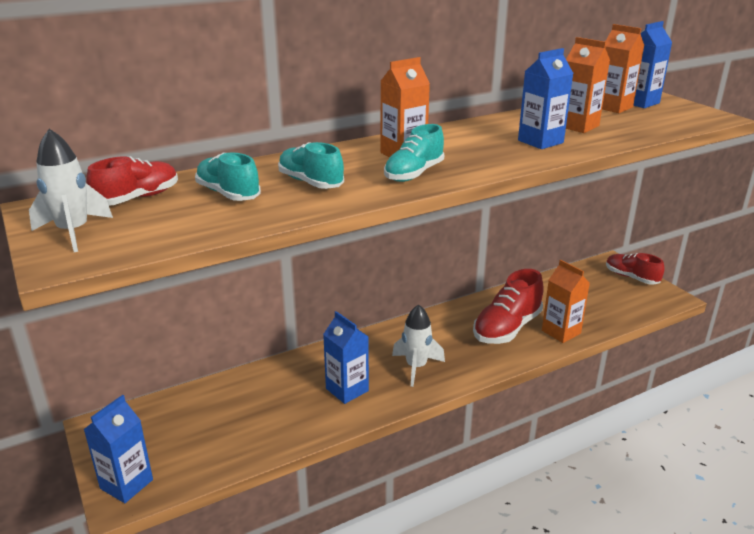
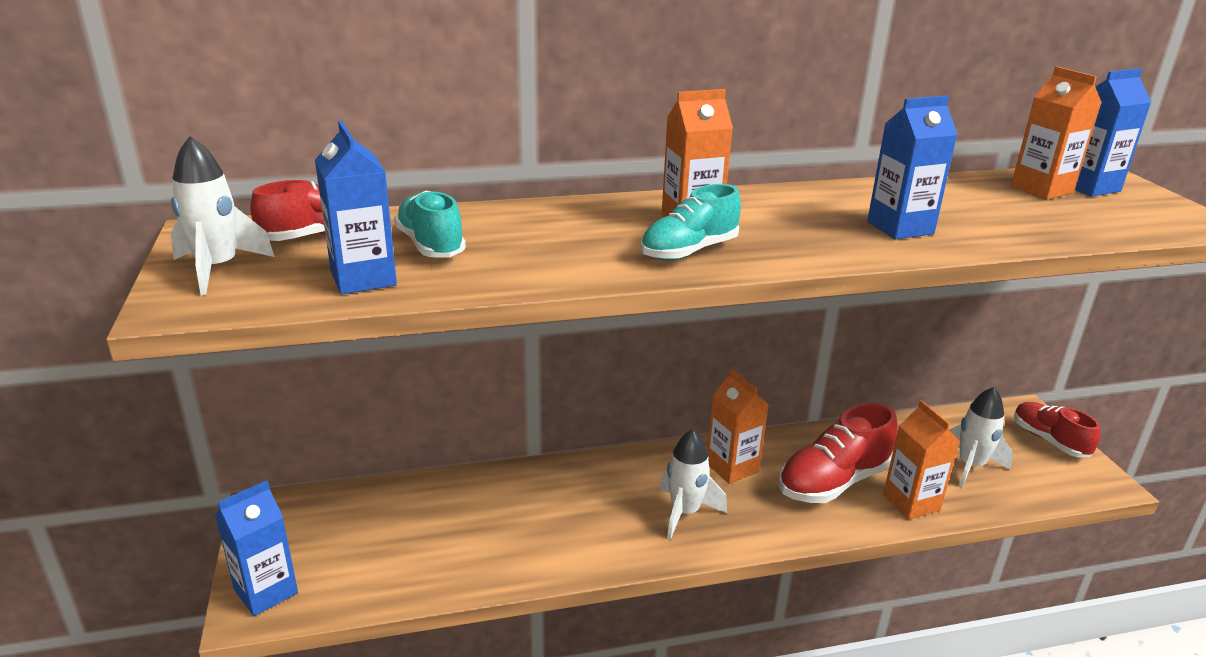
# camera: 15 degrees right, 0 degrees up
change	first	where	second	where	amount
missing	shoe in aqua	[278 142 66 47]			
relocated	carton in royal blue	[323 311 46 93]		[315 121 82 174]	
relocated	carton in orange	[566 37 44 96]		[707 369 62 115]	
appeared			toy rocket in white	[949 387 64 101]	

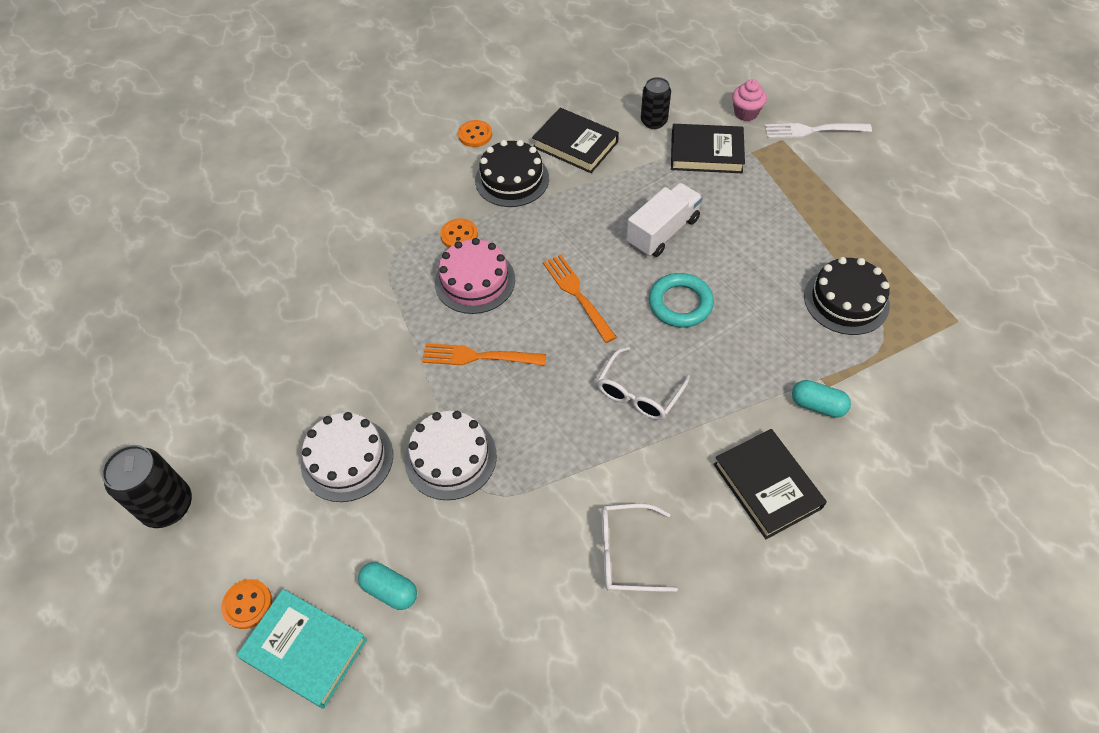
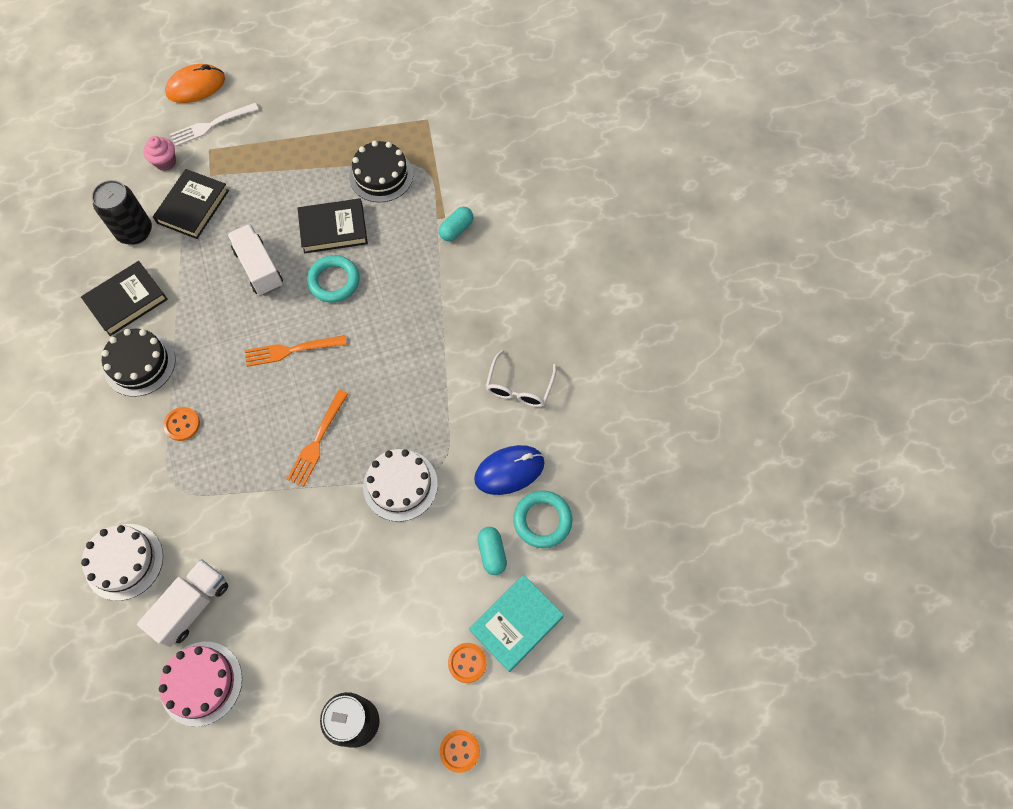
# camera: 75 degrees left, 10 degrees up
change	first	where	second	where	amount
relocated	layer cake in white	[301 412 92 90]		[81 524 82 77]	
spun	capsule in aqua	[358 562 59 48]		[478 527 29 48]	60 degrees counterclockwise
relocated	layer cake in rosy	[435 238 80 76]		[159 642 83 84]	
relocated	sewing button in orange	[458 120 34 27]		[440 730 40 43]	
missing	glasses in white	[597 347 93 73]			
size	soda can in ebony	[641 77 30 52]		[92 180 60 65]	x1.50
relocated	hardcover in ebony	[713 429 114 110]		[298 198 70 56]	
spun	fork in white	[765 123 107 15]		[170 103 89 43]	45 degrees clockwise
appeared			truck in white	[137 559 91 88]	
appeared			PC mouse in orange	[165 64 60 39]	
appeared			PC mouse in royal blue	[474 445 71 50]	
appeared			ring in aqua	[513 490 59 58]	

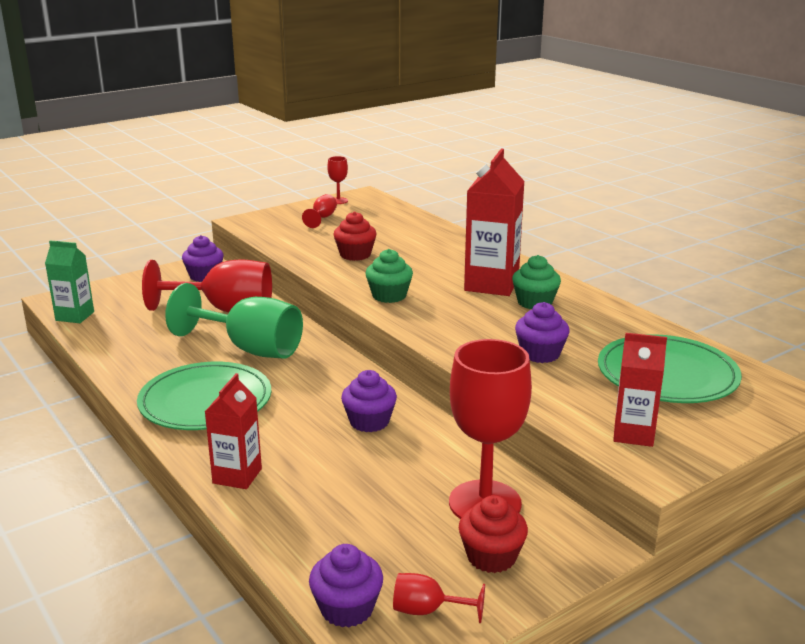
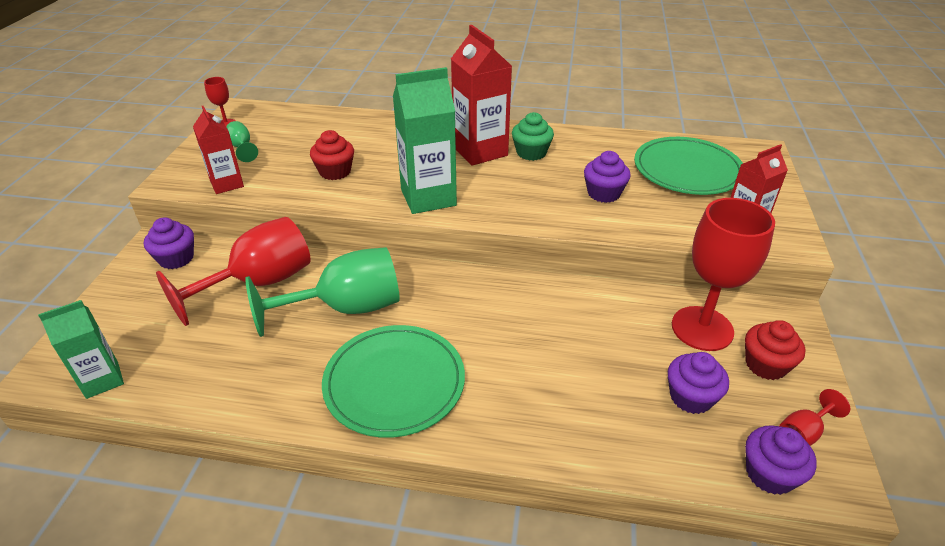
# camera: 45 degrees left, 15 degrees up
change	first	where	second	where	amount
relocated	carton in red	[205 373 57 116]		[193 106 51 88]	
colour	chalice in red	[302 194 35 34]	chalice in leaf-green	[226 121 32 41]	
relocated	cupcake in violet	[341 370 56 62]		[668 352 61 62]	
exchanged	cupcake in leaf-green	[365 249 48 54]	carton in leaf-green	[393 67 64 147]	

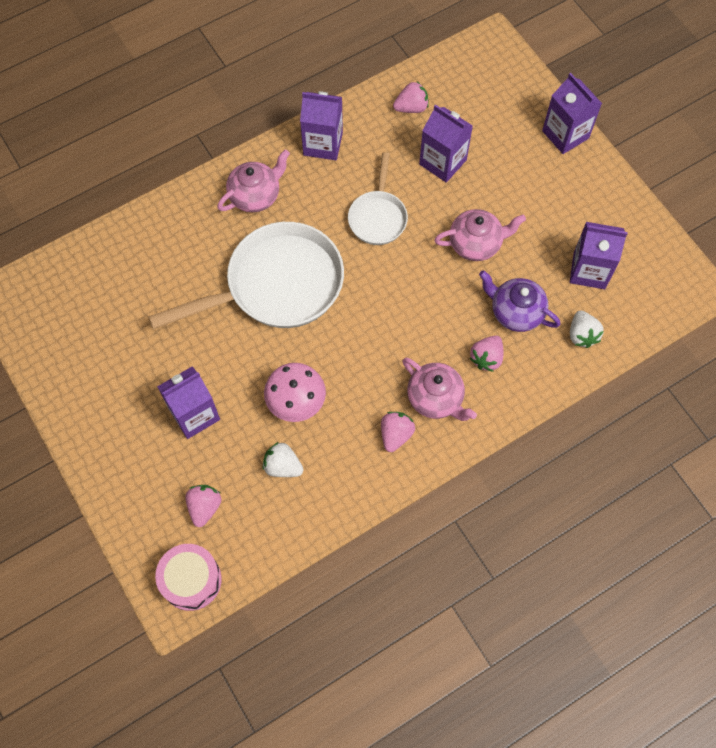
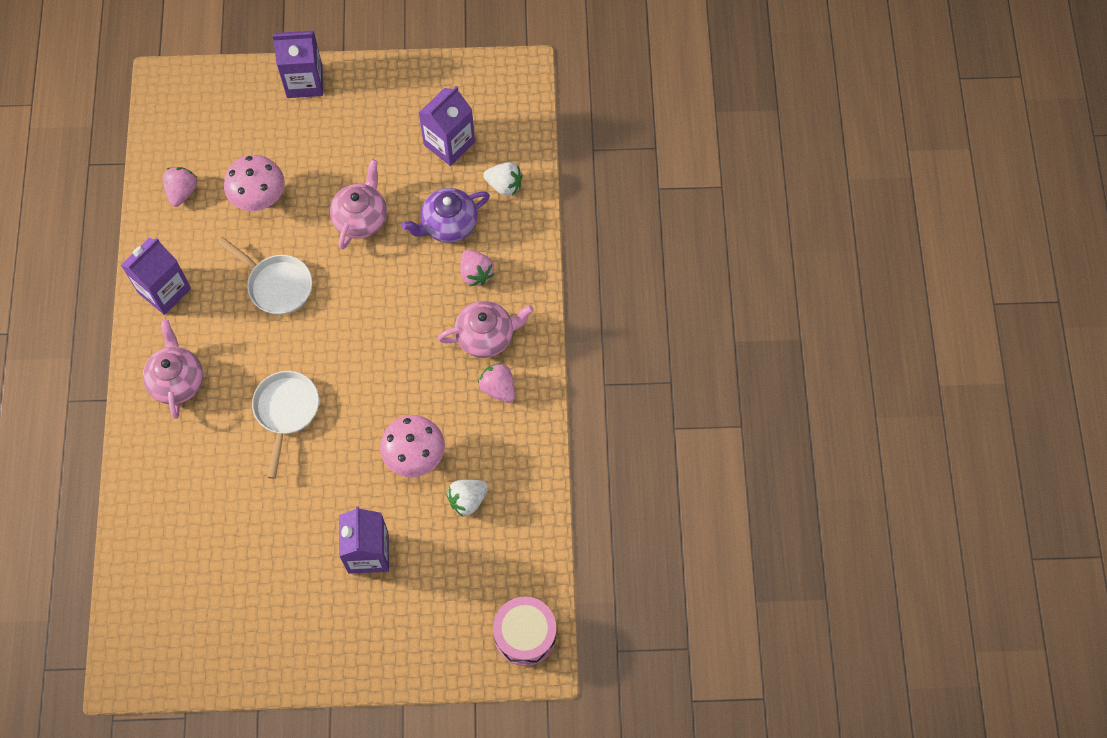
# camera: 60 degrees left, 0 degrees up
change	first	where	second	where	amount
size	frying pan in white	[148 222 196 107]		[252 371 67 108]	x0.53
missing	strawberry in rosy	[185 485 37 42]			
exchanged	carton in violet	[419 105 54 78]	mushroom in rosy	[224 155 60 56]	

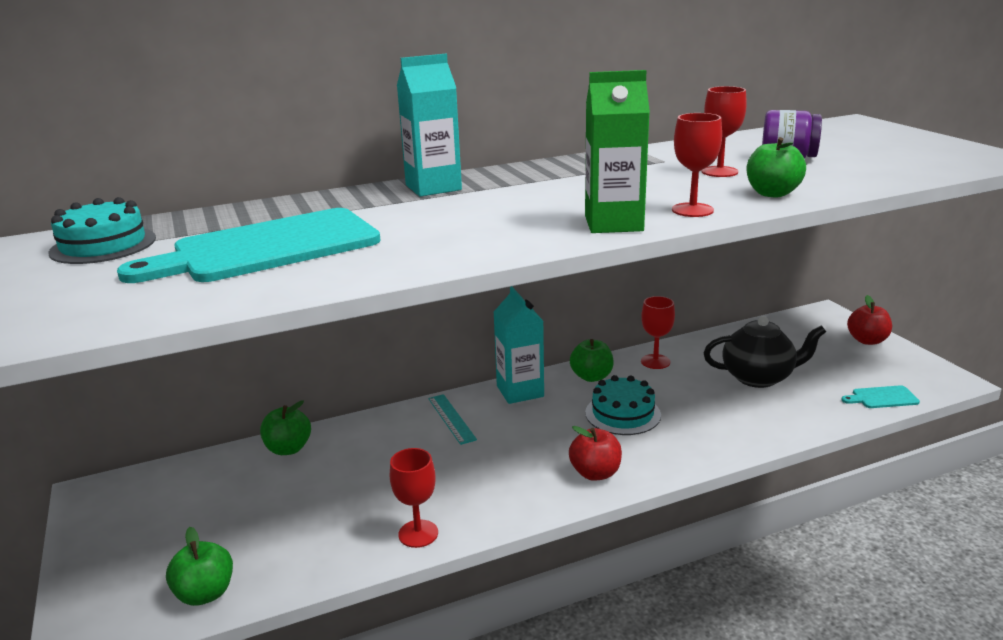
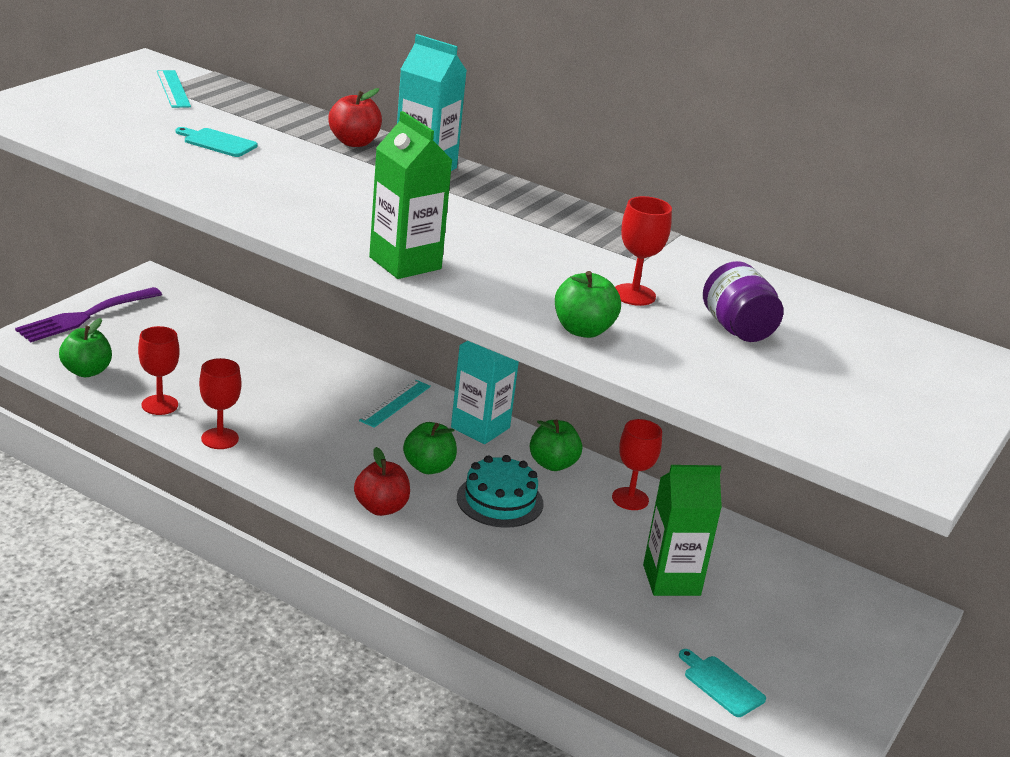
# camera: 50 degrees right, 5 degrees up
change	first	where	second	where	amount
exchanged	layer cake in aqua	[48 197 108 67]	straightedge in aqua	[157 70 34 38]	
size	cutting board in aqua	[117 208 263 75]		[176 127 82 30]	x0.41
relocated	apple fruit in leaf-green	[260 400 51 55]		[403 422 54 52]	
relocated	chalice in red	[672 113 50 104]		[138 326 42 89]	
exchanged	china teapot in ebony	[704 316 122 72]	carton in leaf-green	[643 465 79 131]	
relocated	apple fruit in red	[847 295 45 50]		[328 88 54 59]	
appeared			fork in violet	[15 287 147 55]	

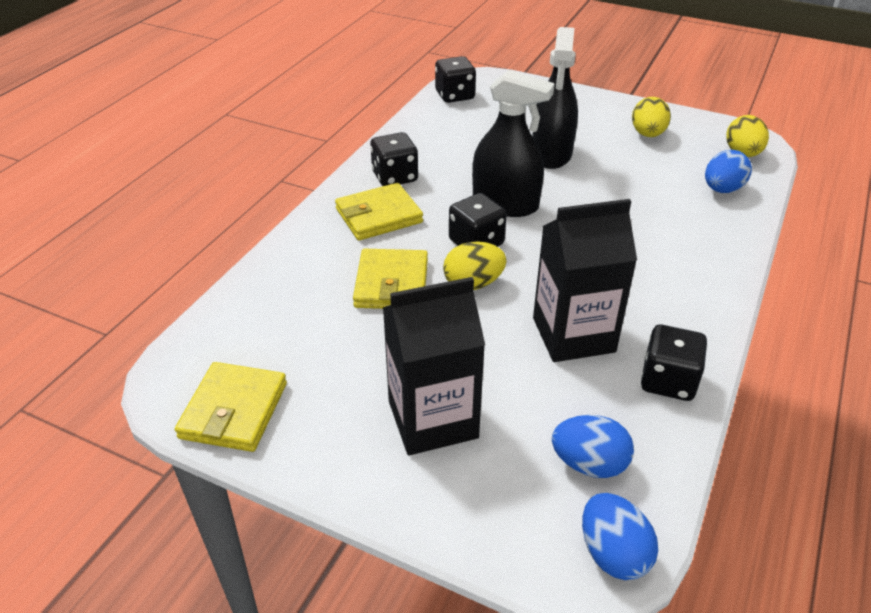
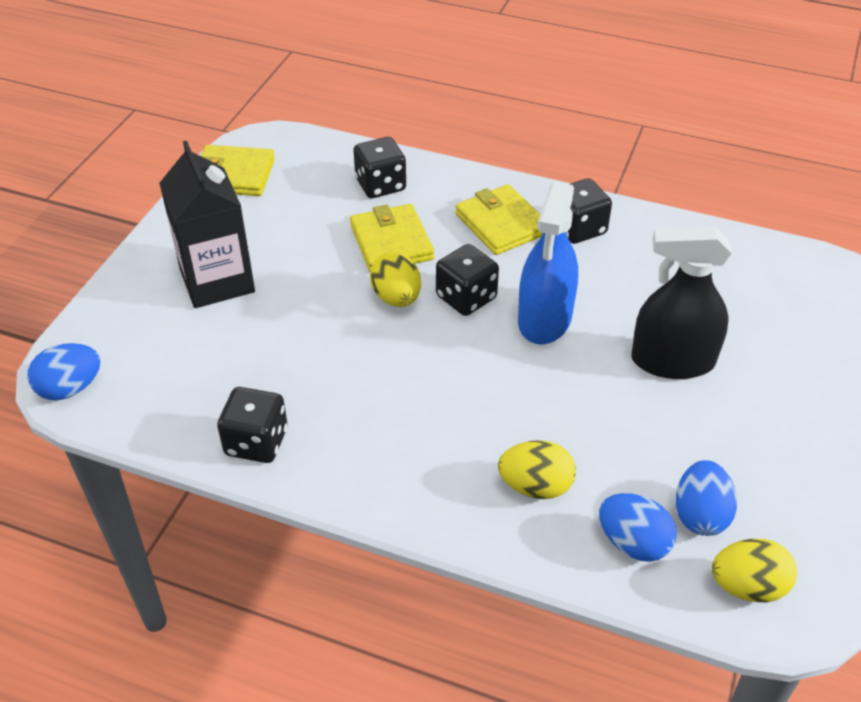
# camera: 85 degrees right, 5 degrees up
change	first	where	second	where	amount
spun	billfold in yellow	[353 249 75 60]		[350 204 84 68]	75 degrees clockwise
relocated	game die in ebony	[435 56 41 47]		[353 137 53 61]	
colour	spray cleaner in ebony	[472 70 83 147]	spray cleaner in royal blue	[518 182 60 162]	
missing	carton in ebony	[533 199 104 163]			
relocated	egg in royal blue	[552 415 82 63]		[676 460 61 76]	
relocated	egg in yellow	[632 97 39 40]		[498 440 78 59]	

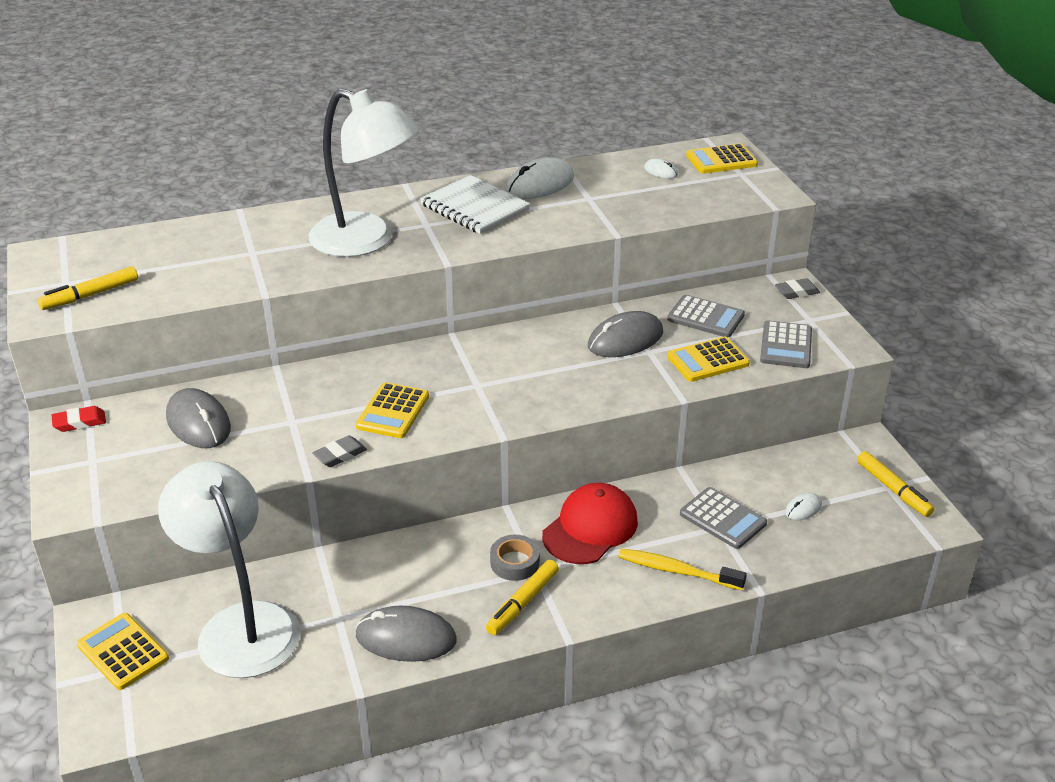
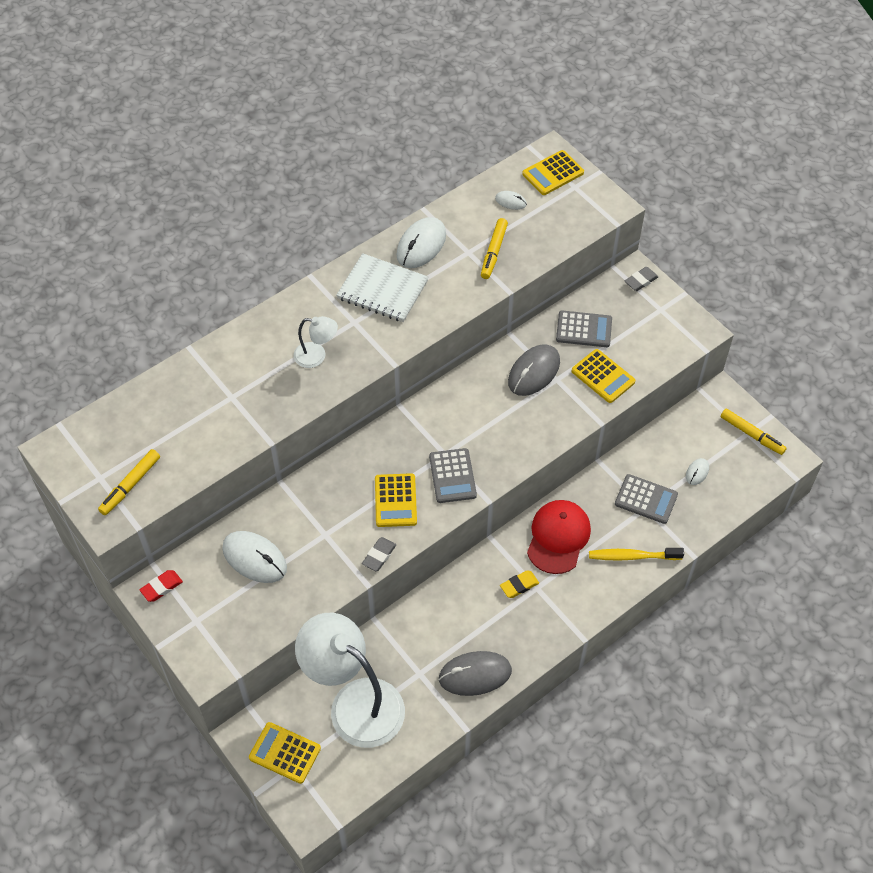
# camera: 20 degrees left, 20 degrees up
change	first	where	second	where	amount
colour	PC mouse in ash-grey	[166 388 65 60]	PC mouse in white	[222 531 65 52]	
size	desk lamp in white	[309 89 111 168]		[293 316 45 52]	x0.45
relocated	marker in yellow	[486 560 73 75]		[481 218 27 61]	
exchanged	roll of tape in ash-grey	[490 535 50 46]	eraser in yellow	[500 570 39 28]	
spun	pocket calculator in yellow	[667 337 83 45]		[572 349 63 54]	90 degrees counterclockwise
relocated	pocket calculator in ash-grey	[760 320 52 48]		[429 448 48 55]	

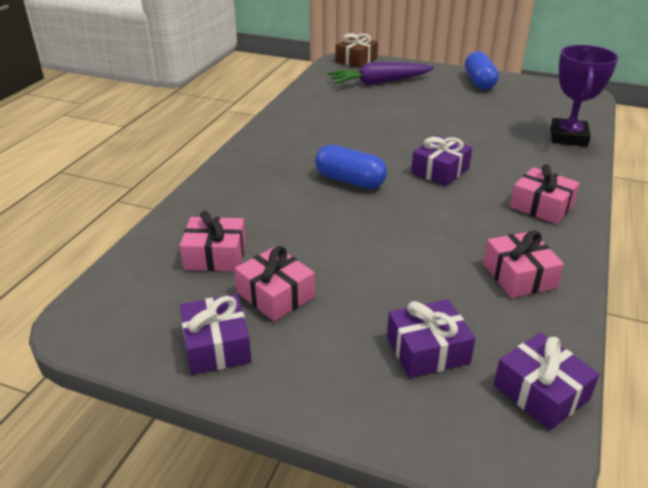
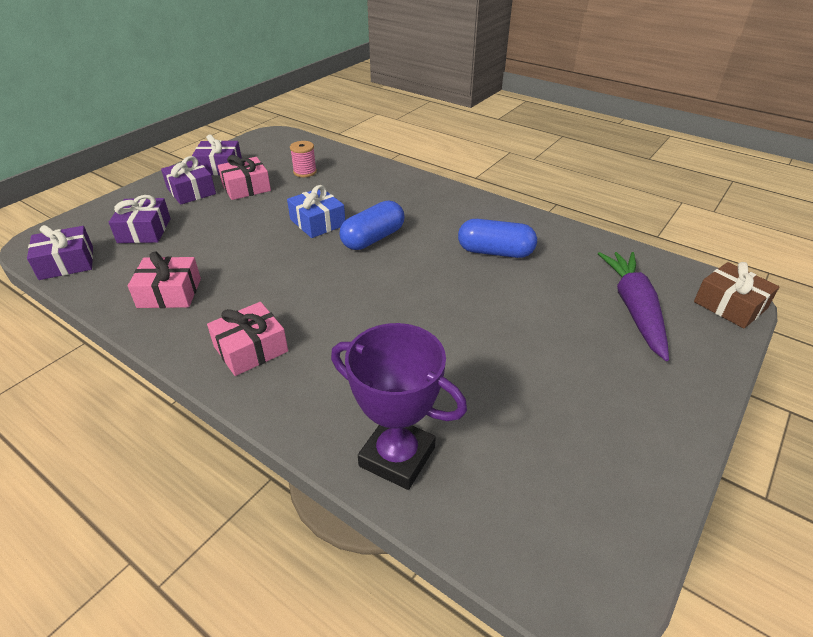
# camera: 105 degrees right, 5 degrees up
change	first	where	second	where	amount
exchanged	present in rosy	[180 211 66 60]	reel of thread in rosy	[290 141 27 36]	
relocated	present in violet	[411 135 61 51]		[161 156 55 49]	
relocated	capsule in royal blue	[465 51 34 39]		[458 219 79 39]	
appeared			present in royal blue	[287 185 58 53]	

